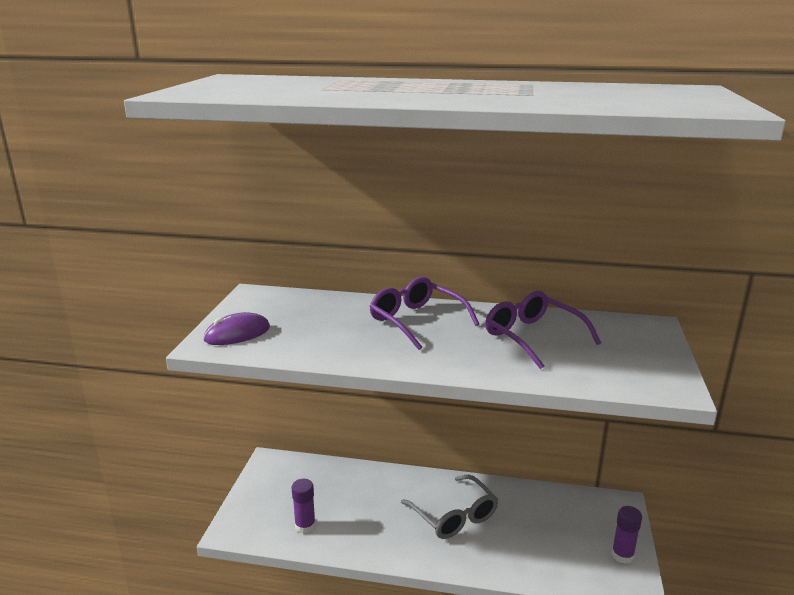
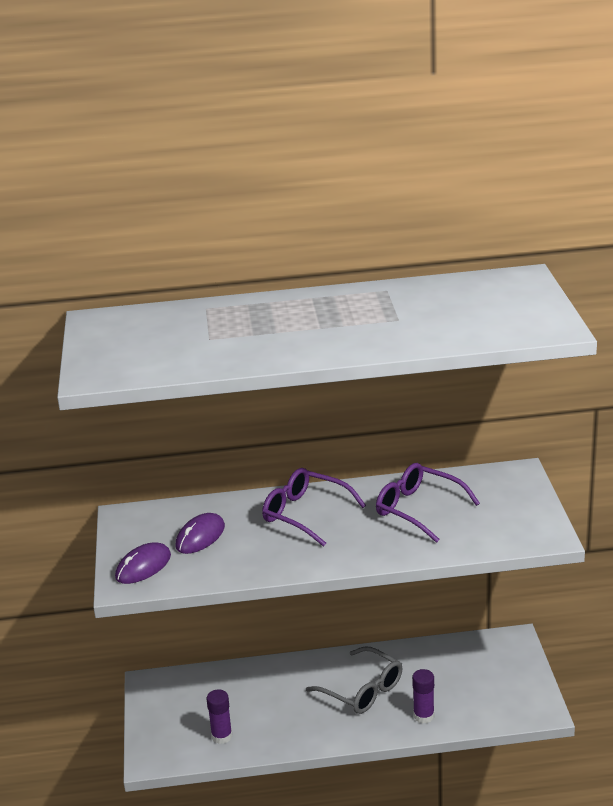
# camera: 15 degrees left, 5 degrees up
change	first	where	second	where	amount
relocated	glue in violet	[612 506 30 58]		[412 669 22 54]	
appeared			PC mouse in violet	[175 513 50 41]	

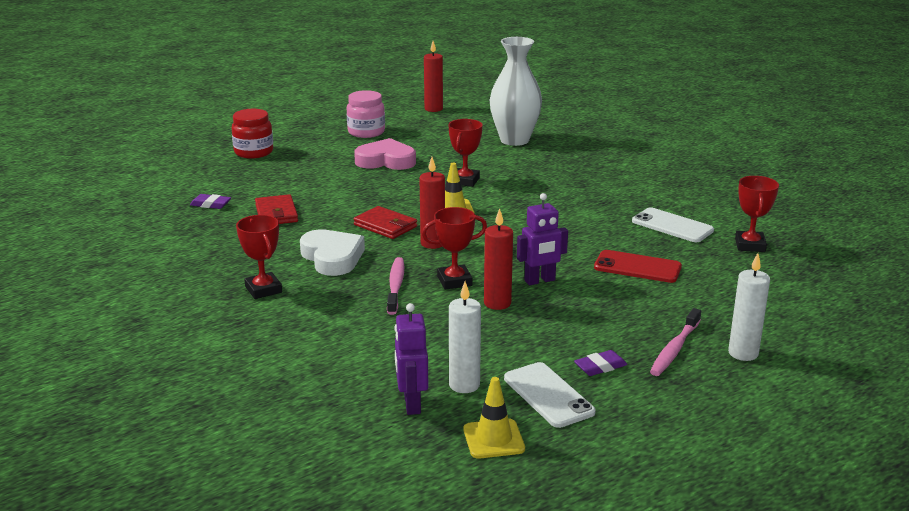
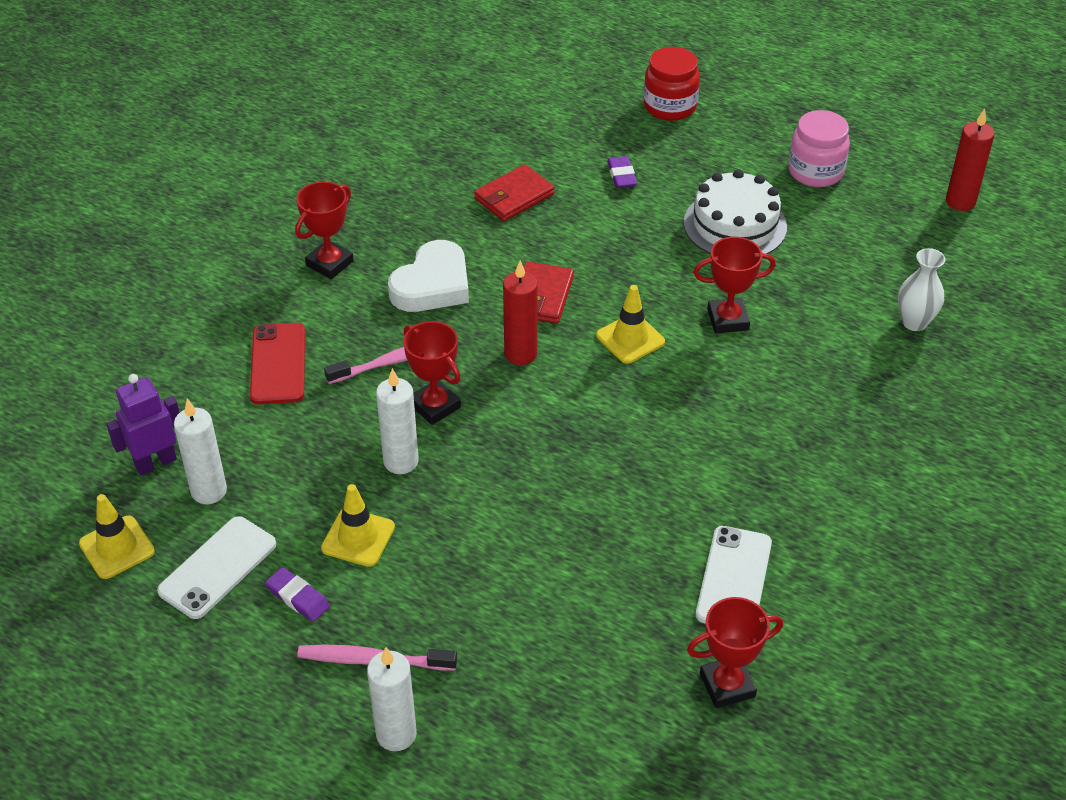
# camera: 65 degrees right, 20 degrees up
change	first	where	second	where	amount
relocated	eraser in violet	[190 194 41 15]		[607 156 30 32]	
exchanged	heart shape in rosy	[354 138 62 32]	layer cake in white	[684 169 103 85]	
colour	candle in red	[484 208 29 102]	candle in white	[376 368 43 106]	
size	tall vase in white	[490 37 52 109]		[898 248 47 83]	x0.53
missing	toy robot in violet	[517 193 51 92]			
relocated	phone in red	[594 250 88 33]		[250 323 55 81]	
appeared			safety cone in yellow	[321 484 74 83]	

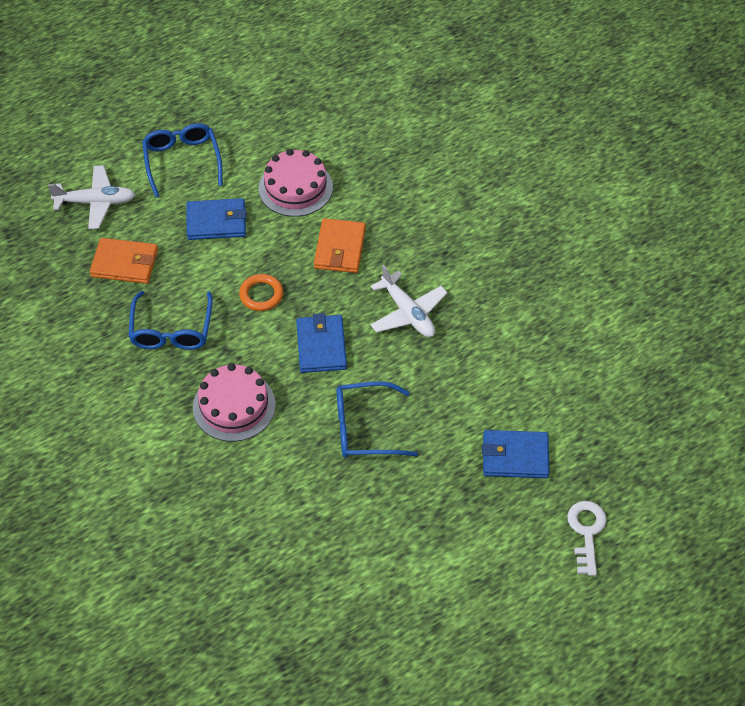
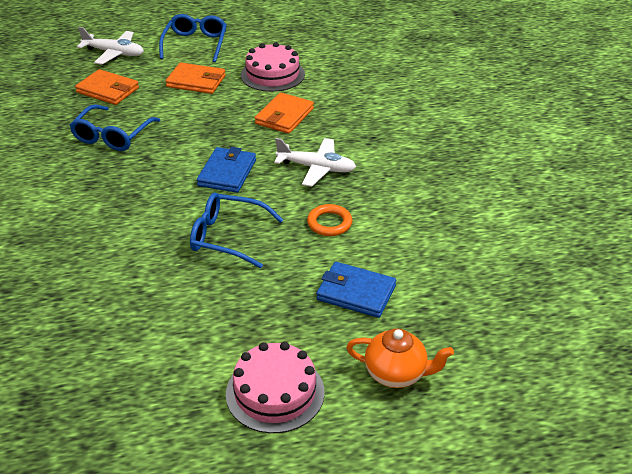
# camera: 20 degrees right, 15 degrees down
change	first	where	second	where	amount
colour	billfold in royal blue	[187 198 60 42]	billfold in orange	[166 62 60 32]	
relocated	layer cake in rosy	[193 363 83 79]		[226 342 98 91]	
relocated	ring in orange	[239 274 44 37]		[307 204 45 32]	
spun	plane in white	[370 265 77 72]		[274 138 82 49]	60 degrees counterclockwise
exchanged	key in white	[567 501 39 75]	china teapot in orange	[346 329 108 59]	

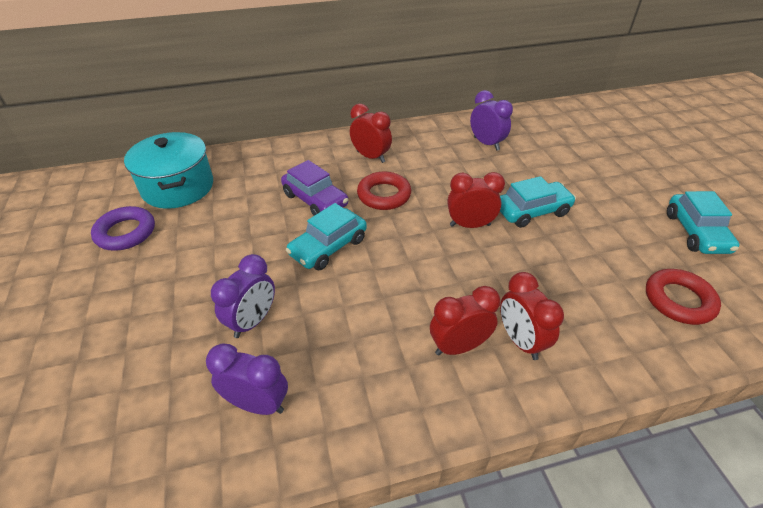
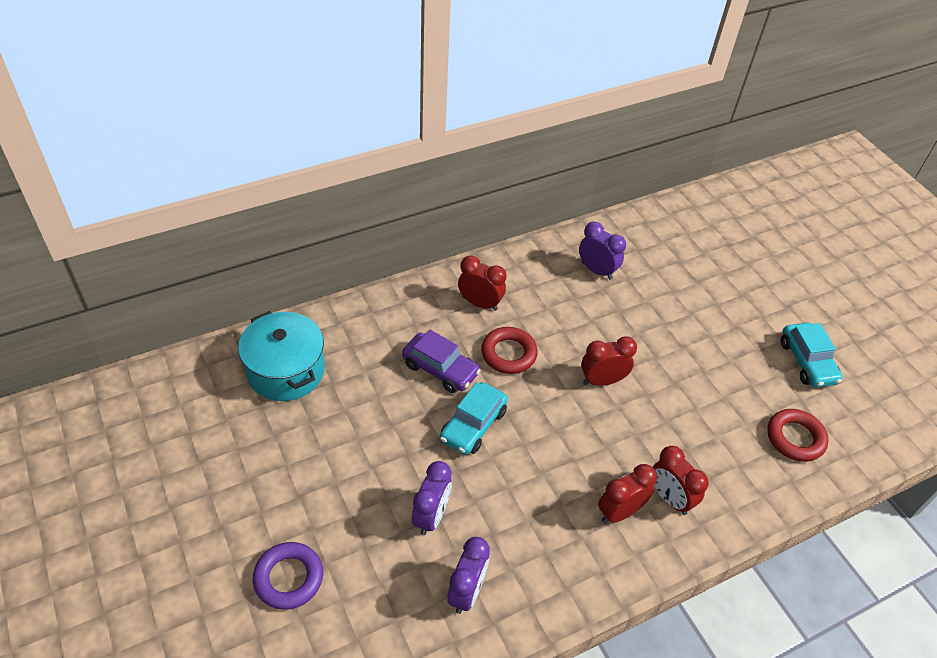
# camera: 15 degrees left, 5 degrees up
change	first	where	second	where	amount
relocated	ring in violet	[91 206 64 45]		[253 542 70 68]	
spun	bedside clock in violet	[206 343 82 72]		[447 537 43 77]	105 degrees clockwise
missing	toy car in aqua	[500 176 76 52]			

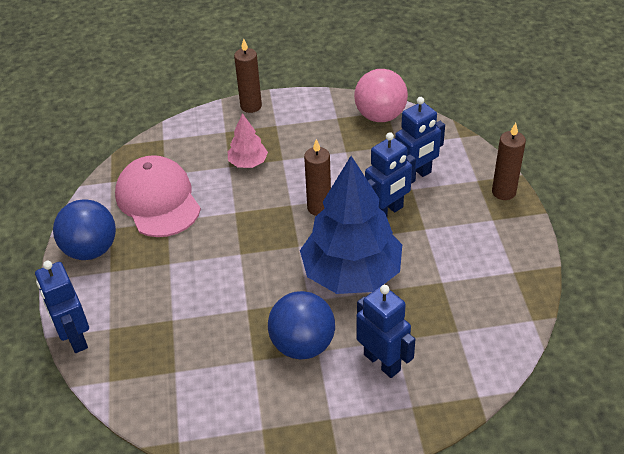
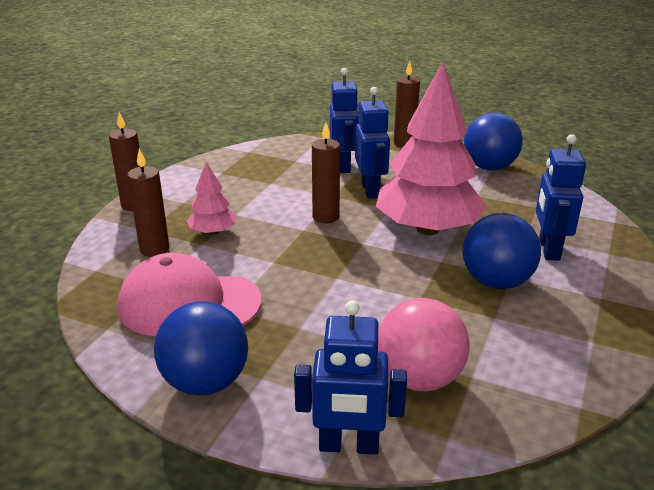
# camera: 60 degrees left, 15 degrees down
change	first	where	second	where	amount
colour	toy tree in royal blue	[300 156 102 138]	toy tree in rosy	[376 61 111 174]	
relocated	sphere in rosy	[354 69 54 53]		[378 298 92 93]	
spun	toy robot in royal blue	[356 285 59 93]		[536 134 50 127]	75 degrees counterclockwise
appeared			candle in dark brown	[127 149 42 108]	
appeared			sphere in royal blue	[464 113 59 57]	

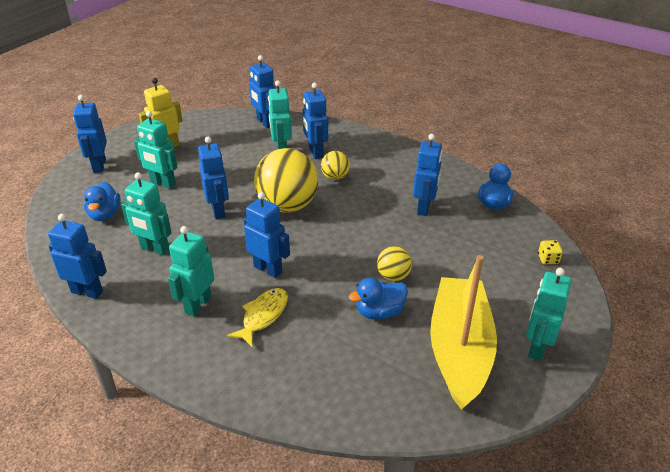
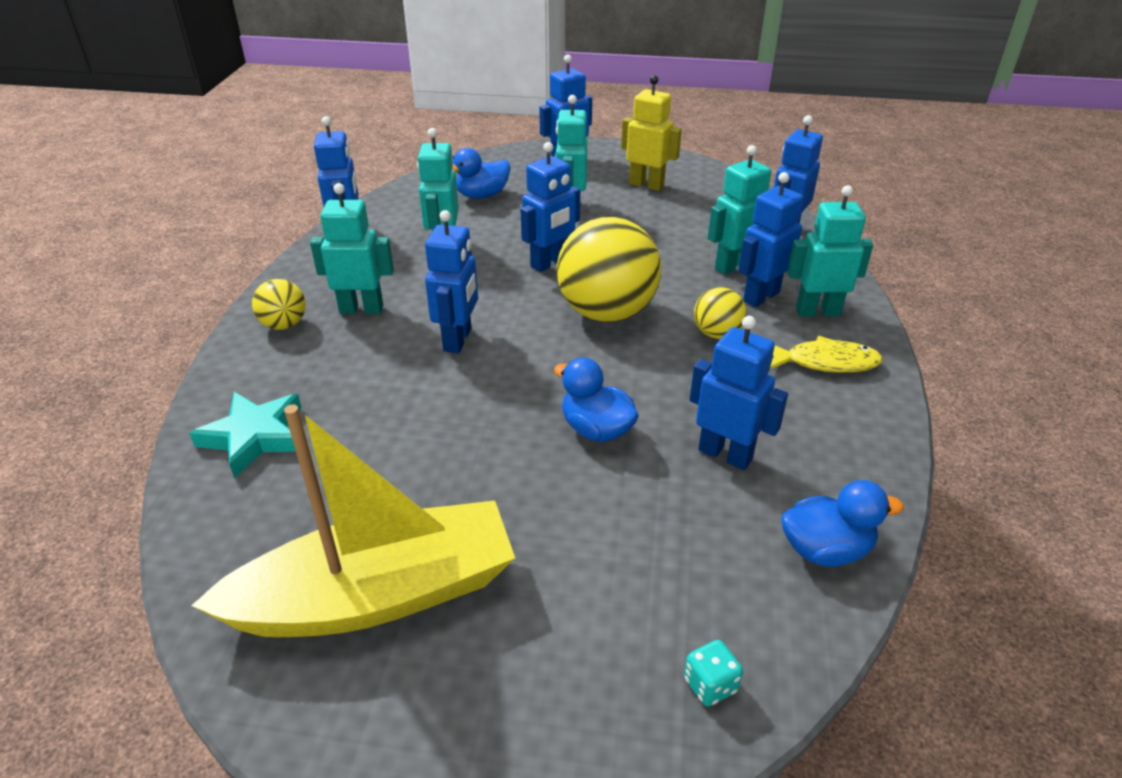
# camera: 65 degrees right, 0 degrees up
change	first	where	second	where	amount
relocated	fish figure in yellow	[227 288 61 60]		[770 336 113 37]	
relocated	duck in royal blue	[349 278 59 42]		[554 357 85 85]	
relocated	sphere in yellow	[377 246 35 35]		[252 279 54 51]	
spun	toy robot in royal blue	[413 134 30 82]		[690 316 98 154]	135 degrees counterclockwise
relocated	toy robot in aqua	[526 268 46 93]		[787 185 86 132]	
colour	game die in yellow	[538 240 25 24]	game die in aqua	[684 640 59 66]	
appeared			star in aqua	[189 392 113 86]	

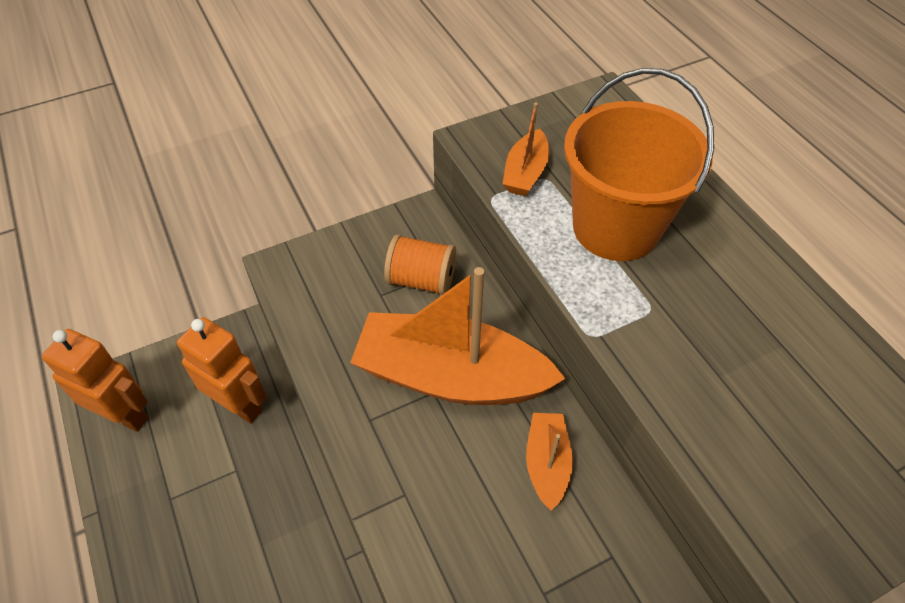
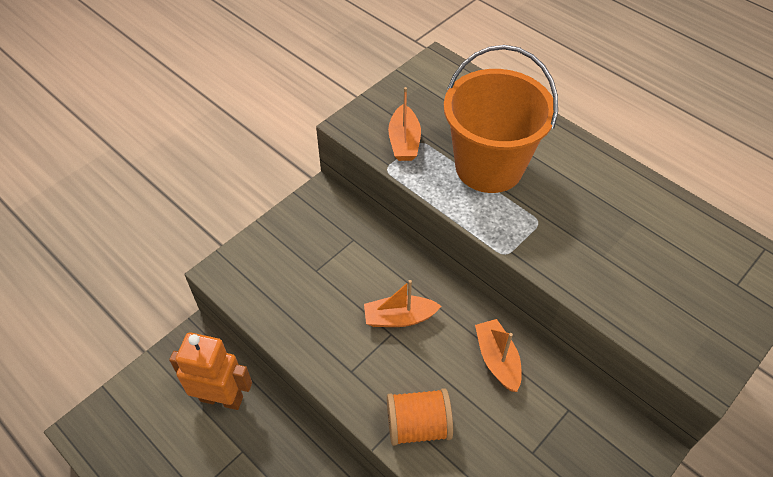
# camera: 20 degrees left, 0 degrees up
change	first	where	second	where	amount
missing	toy robot in orange	[42 329 107 103]			
size	boat in orange	[350 267 216 138]		[364 280 77 47]	x0.47
relocated	reel of thread in orange	[384 234 72 61]		[387 388 66 58]	

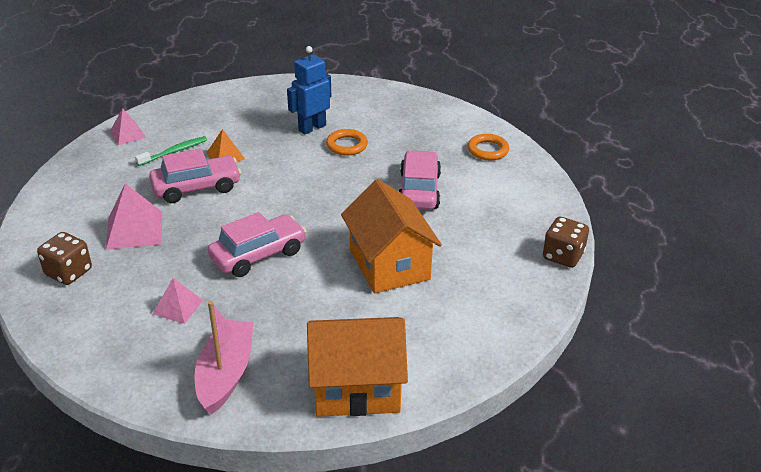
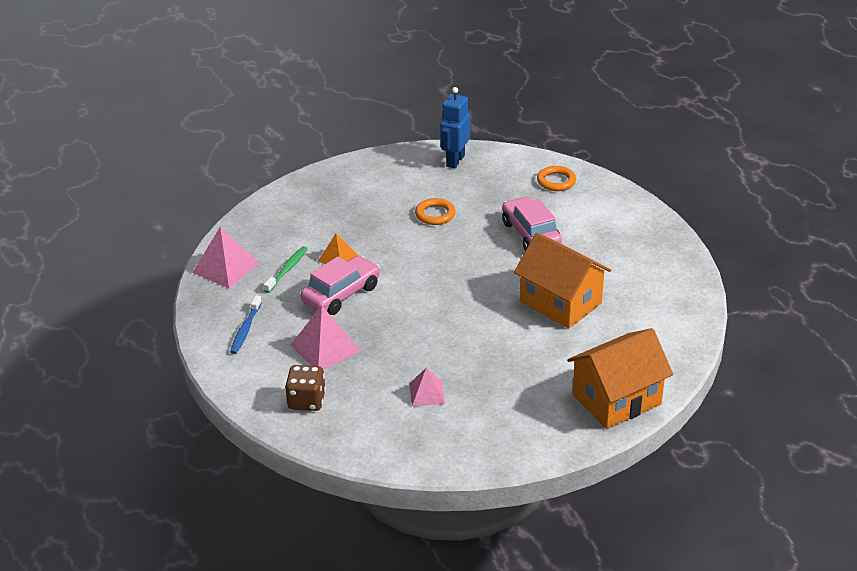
# camera: 25 degrees left, 0 degrees up
change	first	where	second	where	amount
size	pyramid in rosy	[110 108 36 37]		[192 227 67 61]	x1.62
missing	boat in rosy	[194 301 60 114]			
missing	toy car in rosy	[208 212 98 65]			
relocated	toy robot in royal blue	[287 46 44 89]		[440 87 30 82]	
missing	game die in dark brown	[543 217 46 51]			
appeared			toothbrush in royal blue	[230 295 32 59]	

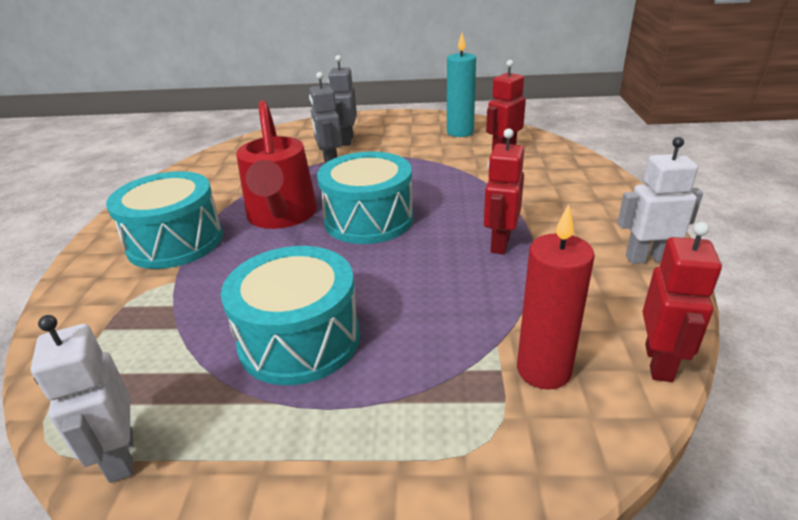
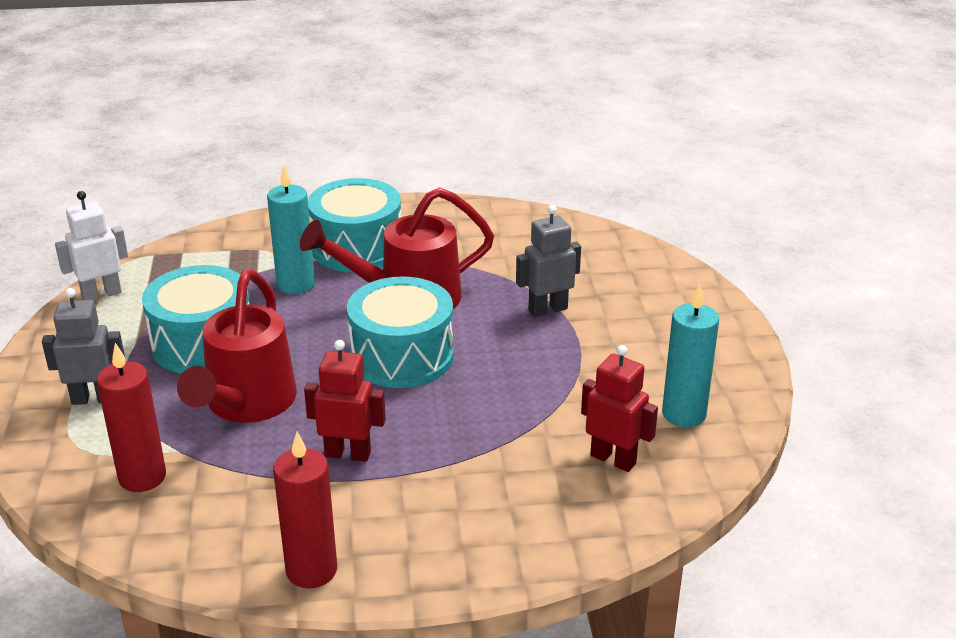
# camera: 80 degrees right, 0 degrees up
change	first	where	second	where	amount
relocated	toy robot in ash-grey	[328 55 29 91]		[42 288 83 117]	
exchanged	toy robot in white	[617 137 86 127]	candle in red	[273 432 64 156]	
missing	toy robot in red	[643 222 79 160]			
appeared			watering pot in red	[177 270 120 153]	
appeared			candle in aqua	[267 165 48 129]	

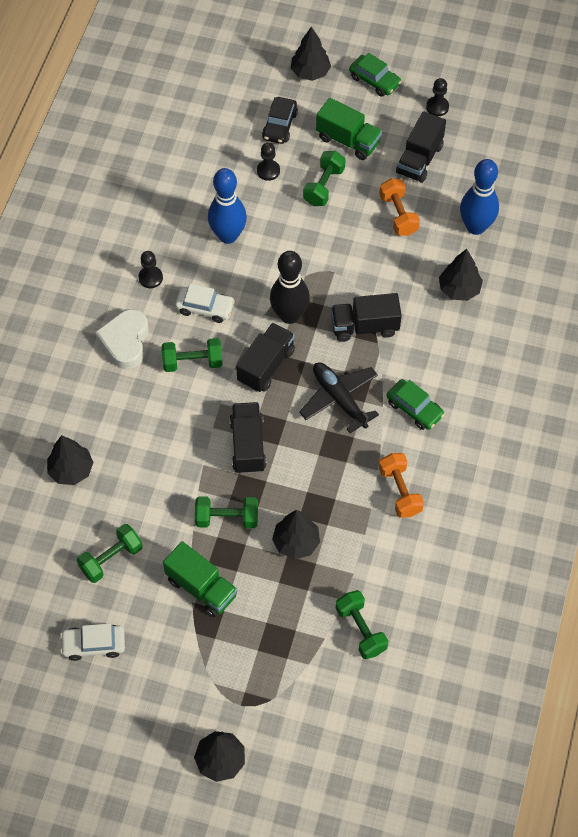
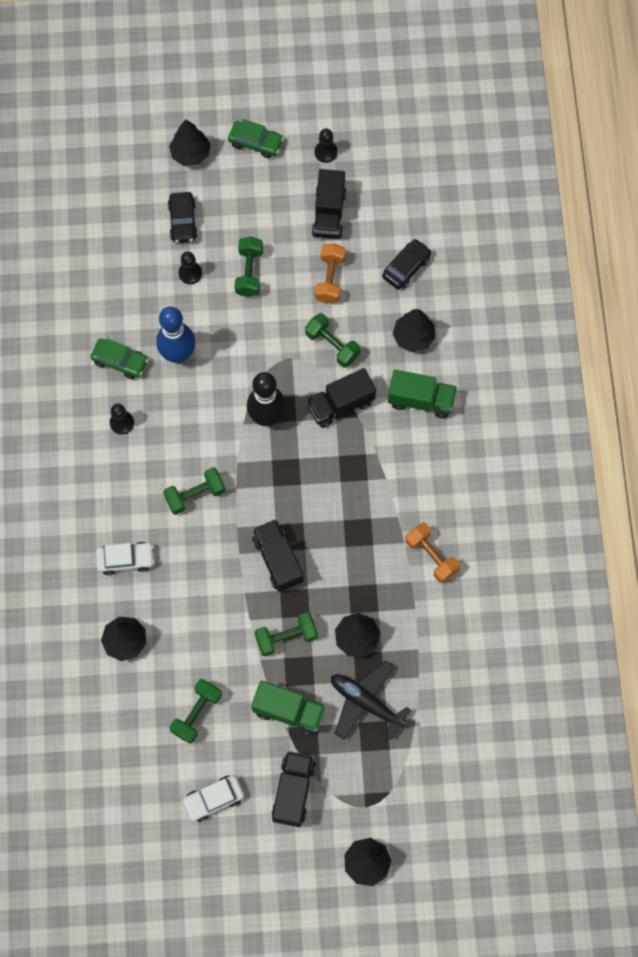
# camera: 20 degrees left, 10 degrees up
change	first	where	second	where	amount
missing	heart shape in white	[95 309 54 60]			
relocated	toy car in white	[175 284 60 39]		[96 542 59 33]	
relocated	truck in ebony	[236 323 59 69]		[272 751 44 76]	
relocated	plane in ebony	[299 362 80 71]		[331 661 80 79]	
relocated	truck in leaf-green	[316 98 66 62]		[388 370 69 49]	
relocated	dumbbell in leaf-green	[336 590 52 69]		[305 313 55 55]	
spun	dumbbell in orange	[379 178 41 58]		[315 243 31 61]	45 degrees clockwise
relocated	toy car in leaf-green	[386 379 59 51]		[90 338 58 41]	
exchanged	tenpin in royal blue	[460 159 39 76]	toy car in ebony	[382 239 49 51]	

